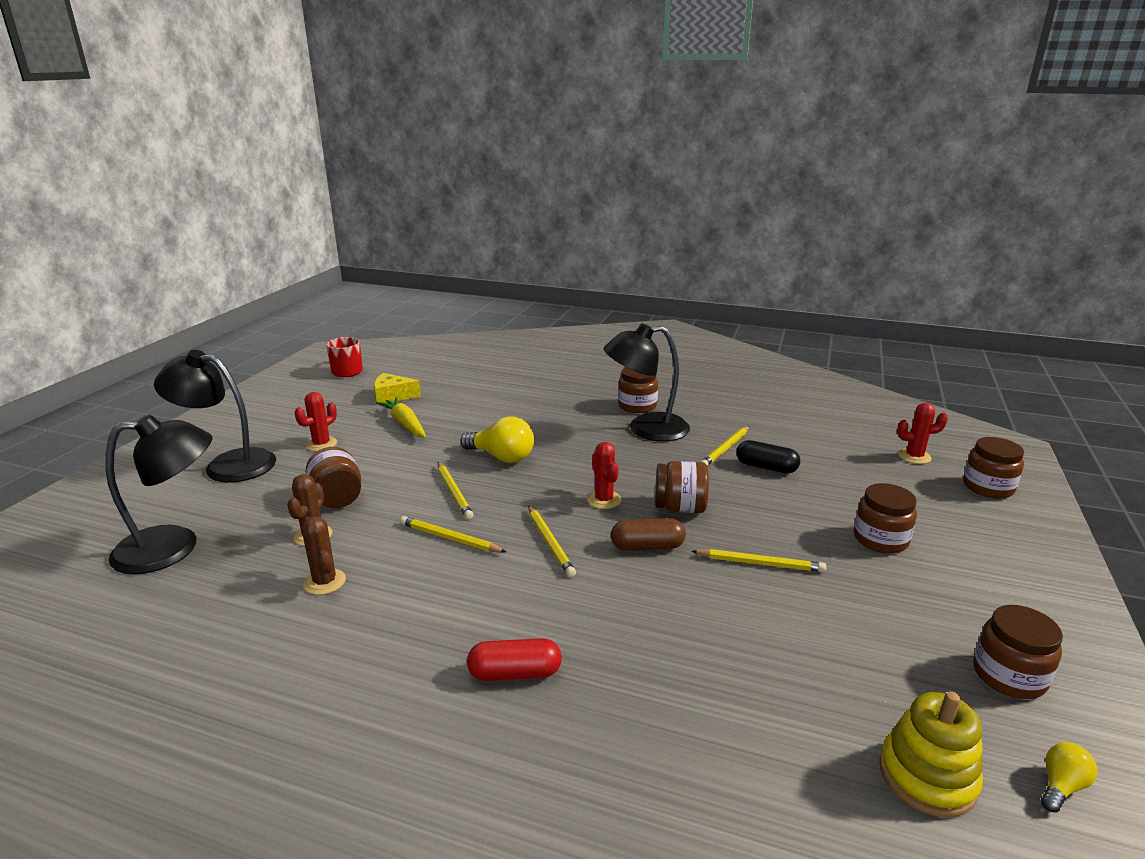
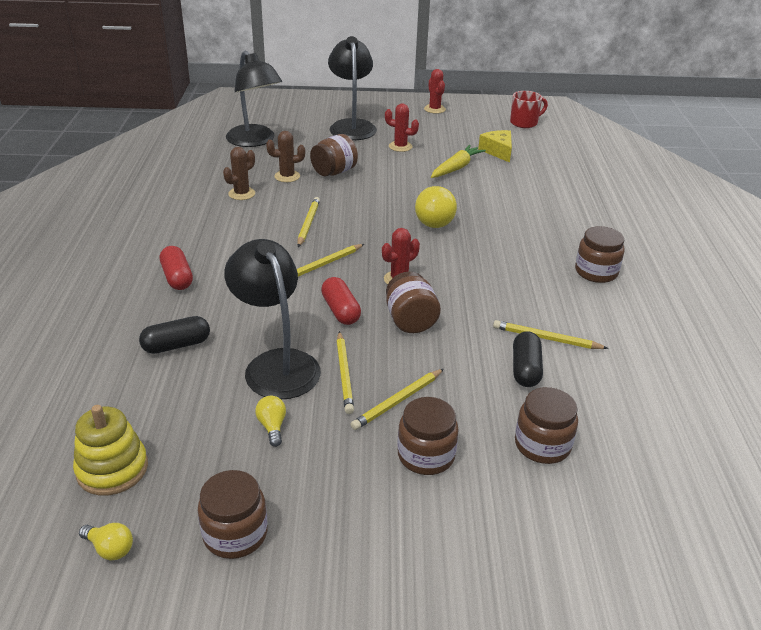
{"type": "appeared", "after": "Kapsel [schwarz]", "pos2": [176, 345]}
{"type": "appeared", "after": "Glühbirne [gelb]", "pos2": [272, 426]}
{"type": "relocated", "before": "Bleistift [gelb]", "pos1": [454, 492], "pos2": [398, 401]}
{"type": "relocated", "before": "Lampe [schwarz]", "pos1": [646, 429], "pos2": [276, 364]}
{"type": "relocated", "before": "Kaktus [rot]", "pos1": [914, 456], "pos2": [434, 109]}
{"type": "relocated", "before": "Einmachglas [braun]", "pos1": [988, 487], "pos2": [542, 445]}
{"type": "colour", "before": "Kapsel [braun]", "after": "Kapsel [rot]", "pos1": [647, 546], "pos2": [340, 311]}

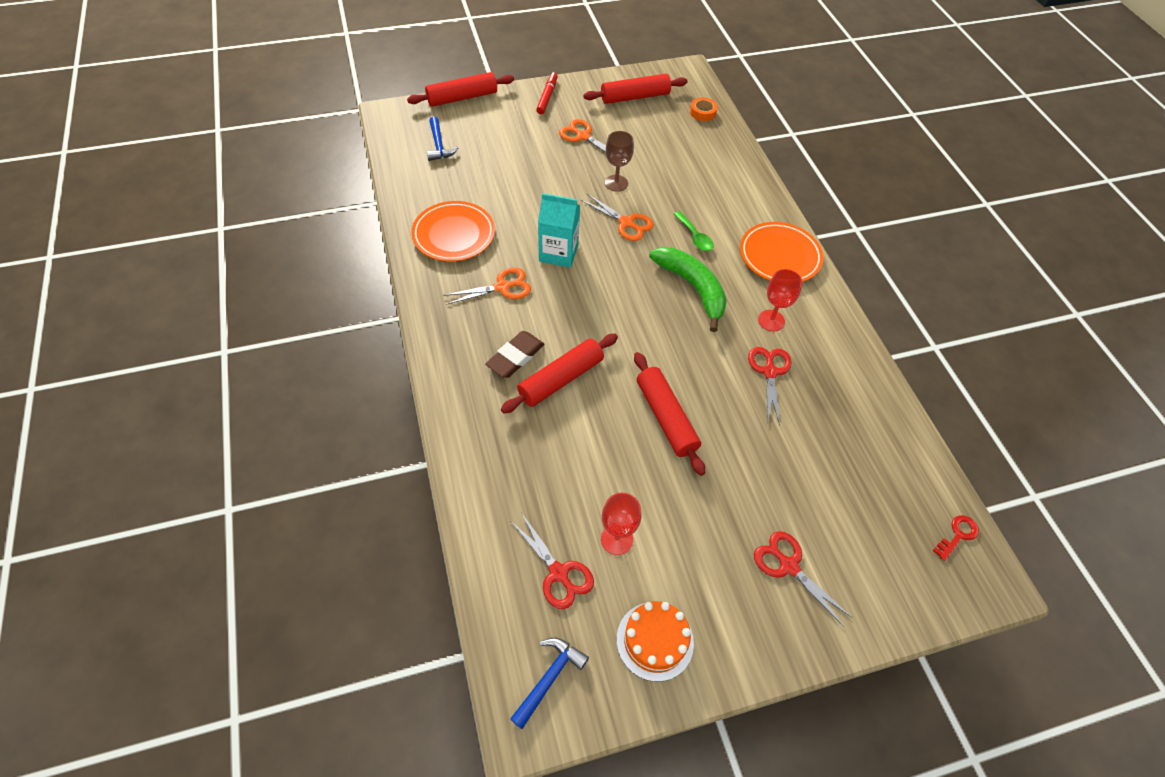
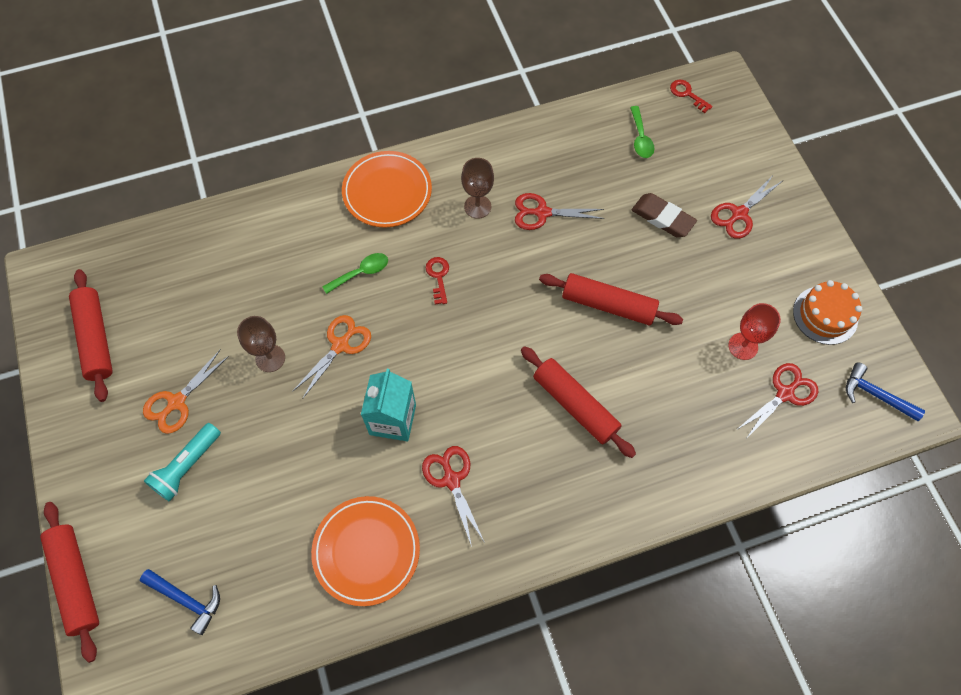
{"type": "missing", "before": "Filzstift [rot]", "pos1": [547, 97]}
{"type": "missing", "before": "Klebeband [orange]", "pos1": [703, 112]}
{"type": "appeared", "after": "Taschenlampe [türkis]", "pos2": [187, 466]}
{"type": "appeared", "after": "Löffel [grün]", "pos2": [640, 138]}
{"type": "relocated", "before": "Radiergummi [braun]", "pos1": [515, 357], "pos2": [663, 218]}
{"type": "exchanged", "before": "Banane [grün]", "after": "Schlüssel [rot]", "pos1": [692, 288], "pos2": [438, 277]}
{"type": "colour", "before": "Schere [orange]", "after": "Schere [rot]", "pos1": [502, 287], "pos2": [452, 479]}
{"type": "colour", "before": "Kelch [rot]", "after": "Kelch [braun]", "pos1": [771, 320], "pos2": [477, 206]}
{"type": "spun", "before": "Hammer [blau]", "pos1": [439, 145], "pos2": [186, 600], "turn": 45}
{"type": "spun", "before": "Nudelholz [rot]", "pos1": [666, 417], "pos2": [608, 305], "turn": 45}

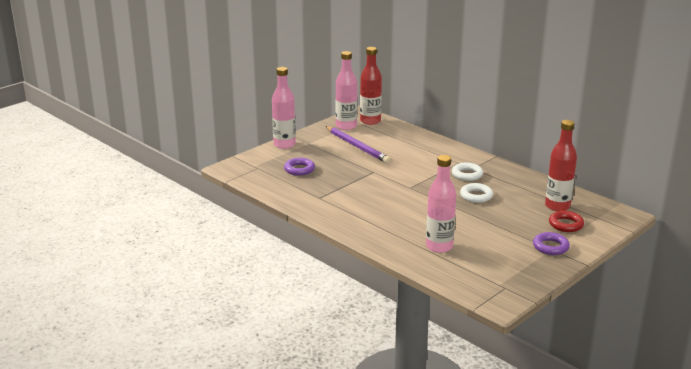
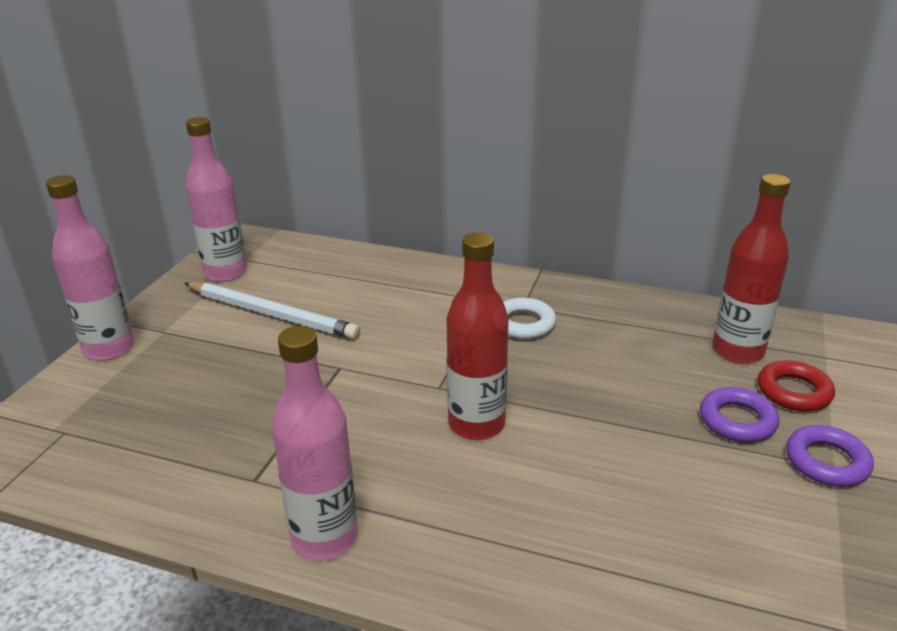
{"type": "missing", "before": "Ring [weiß]", "pos1": [476, 196]}
{"type": "relocated", "before": "Ring [lila]", "pos1": [299, 169], "pos2": [737, 420]}
{"type": "relocated", "before": "Flasche [rot]", "pos1": [370, 121], "pos2": [476, 424]}
{"type": "relocated", "before": "Flasche [rosa]", "pos1": [439, 247], "pos2": [325, 538]}
{"type": "colour", "before": "Bleistift [lila]", "after": "Bleistift [weiß]", "pos1": [357, 146], "pos2": [272, 314]}

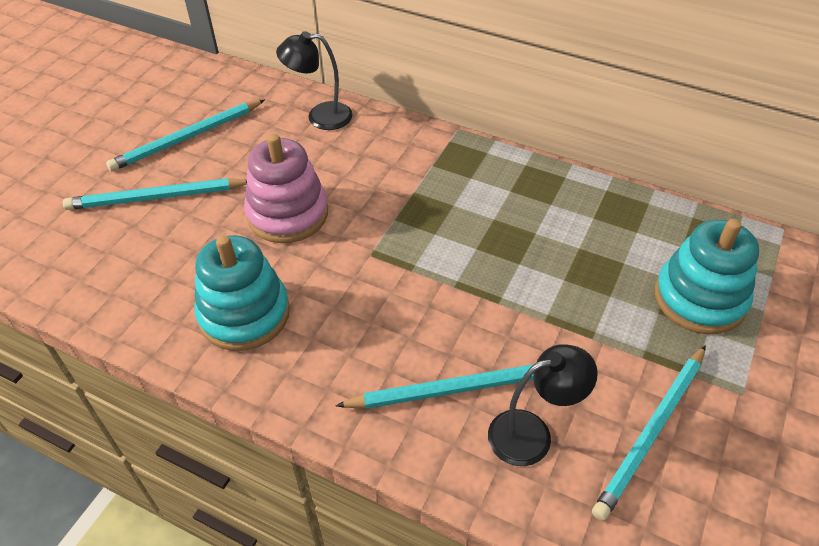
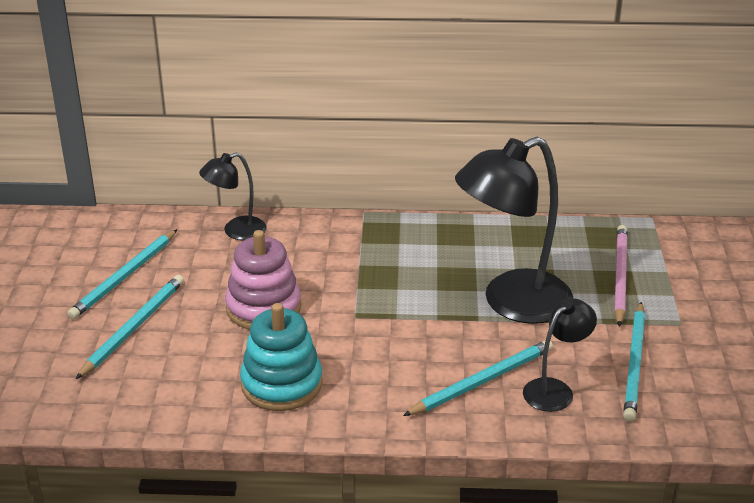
{"type": "appeared", "after": "Lampe [schwarz]", "pos2": [511, 303]}
{"type": "exchanged", "before": "Stapelspielzeug [türkis]", "after": "Bleistift [rosa]", "pos1": [699, 298], "pos2": [620, 276]}
{"type": "spun", "before": "Bleistift [türkis]", "pos1": [156, 197], "pos2": [133, 328], "turn": 150}

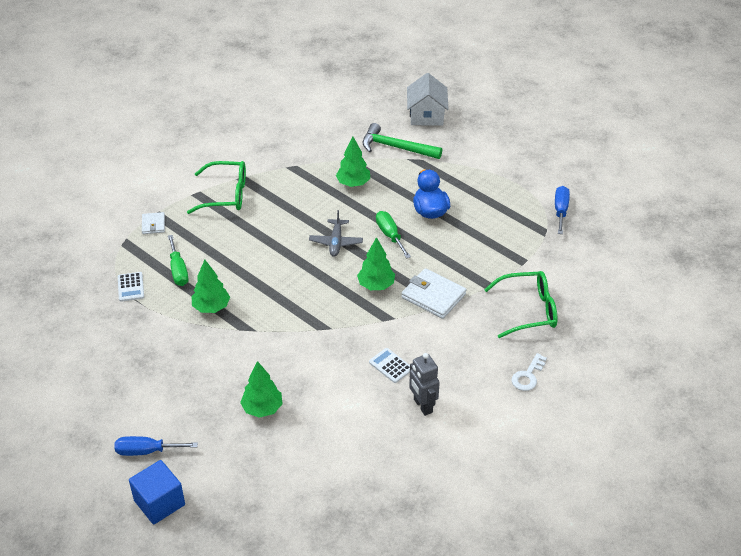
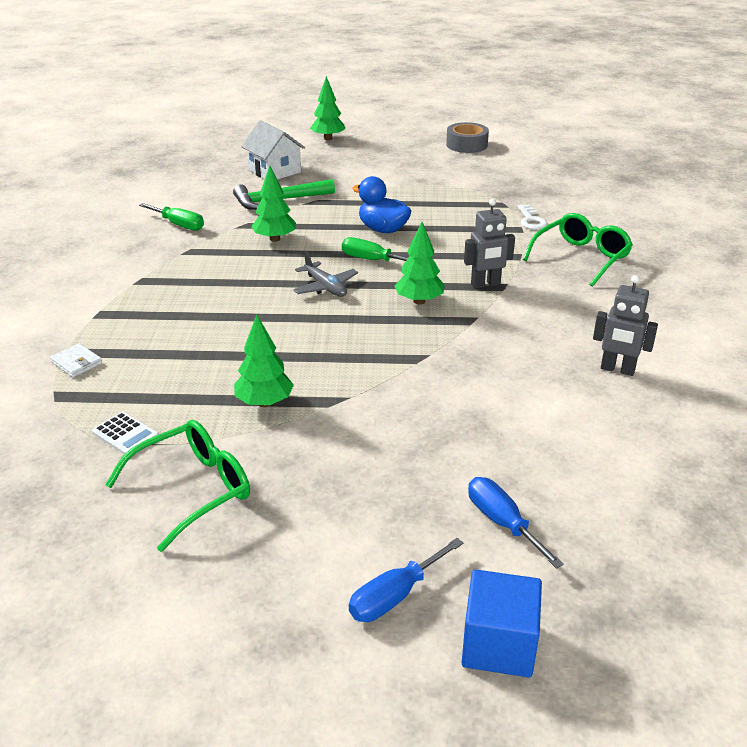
{"type": "missing", "before": "Taschenrechner [weiß]", "pos1": [390, 366]}
{"type": "appeared", "after": "Klebeband [grau]", "pos2": [466, 145]}
{"type": "relocated", "before": "Schraubenzieher [grün]", "pos1": [178, 270], "pos2": [179, 225]}
{"type": "relocated", "before": "Brille [grün]", "pos1": [226, 195], "pos2": [193, 489]}
{"type": "relocated", "before": "Baum [grün]", "pos1": [262, 408], "pos2": [328, 138]}
{"type": "relocated", "before": "Schlüssel [weiß]", "pos1": [528, 376], "pos2": [531, 220]}
{"type": "relocated", "before": "Schraubenzieher [blau]", "pos1": [560, 210], "pos2": [502, 523]}
{"type": "exchanged", "before": "Geldbörse [weiß]", "after": "Roboter [grau]", "pos1": [433, 296], "pos2": [485, 285]}

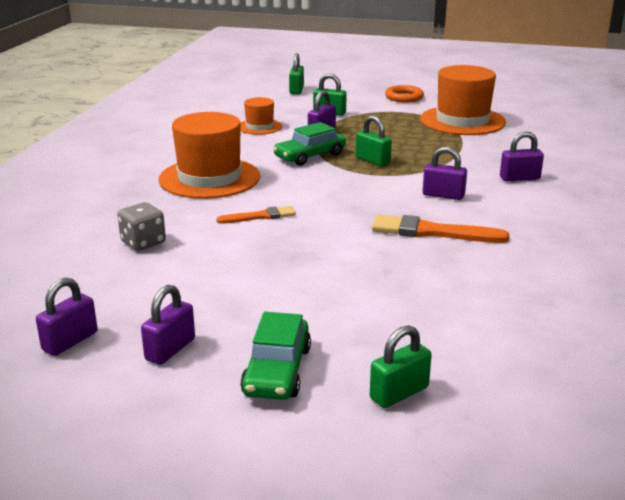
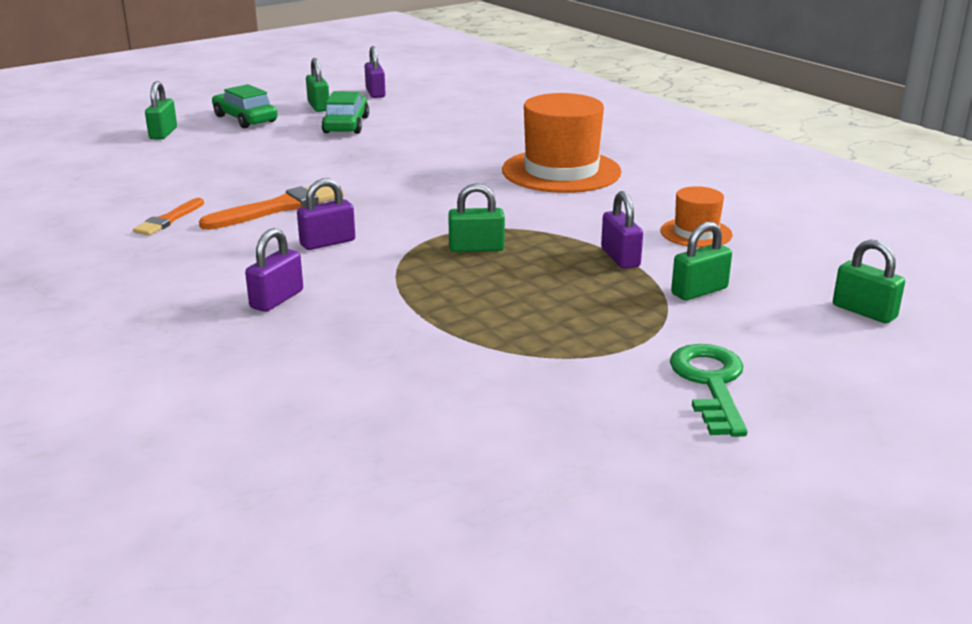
{"type": "missing", "before": "Spielwürfel [grau]", "pos1": [143, 242]}
{"type": "missing", "before": "Hut [orange]", "pos1": [462, 121]}
{"type": "relocated", "before": "Pinsel [orange]", "pos1": [260, 216], "pos2": [169, 220]}
{"type": "relocated", "before": "Auto [grün]", "pos1": [310, 156], "pos2": [346, 125]}
{"type": "exchanged", "before": "Ring [orange]", "after": "Schlüssel [grün]", "pos1": [404, 97], "pos2": [710, 384]}
{"type": "colour", "before": "Vorhängeschloss [lila]", "after": "Vorhängeschloss [grün]", "pos1": [170, 349], "pos2": [318, 106]}

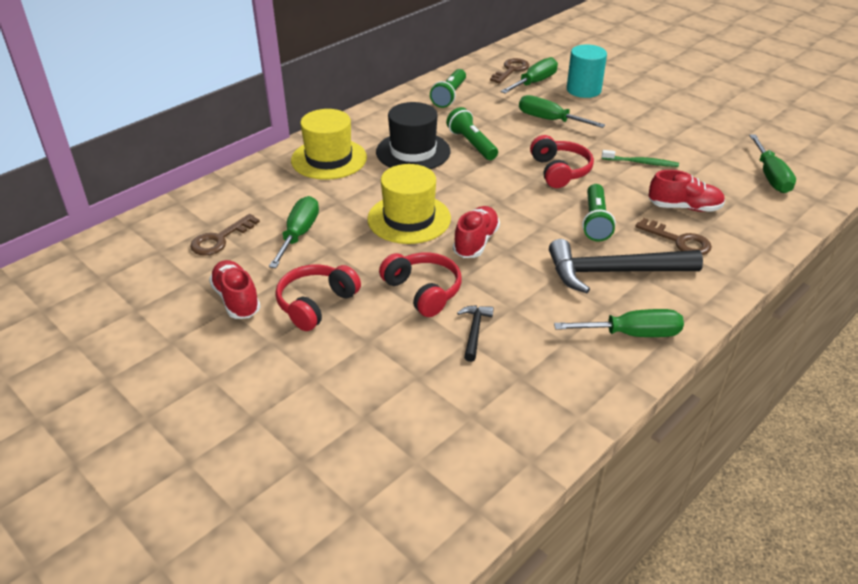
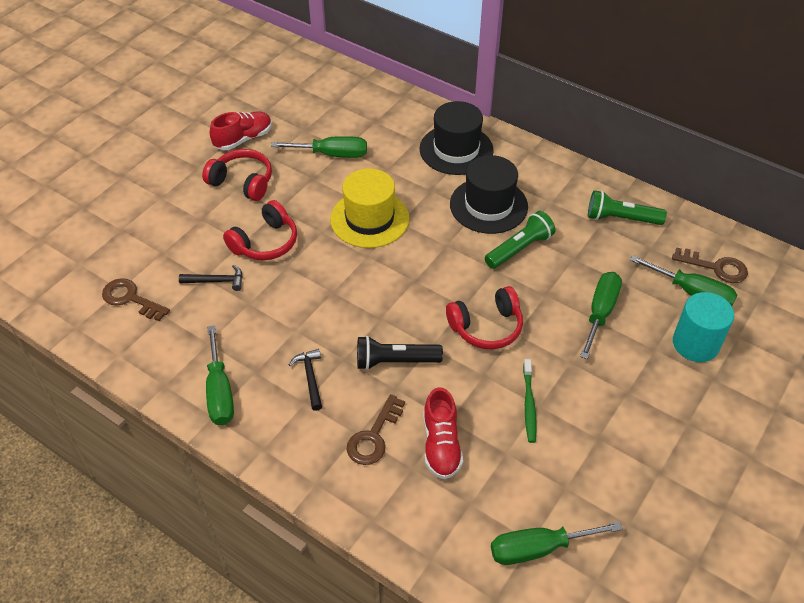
{"type": "missing", "before": "Schuh [rot]", "pos1": [476, 242]}
{"type": "relocated", "before": "Schlüssel [braun]", "pos1": [220, 239], "pos2": [131, 299]}
{"type": "colour", "before": "Hut [gelb]", "after": "Hut [schwarz]", "pos1": [329, 159], "pos2": [456, 150]}
{"type": "colour", "before": "Taschenlampe [grün]", "after": "Taschenlampe [schwarz]", "pos1": [595, 221], "pos2": [395, 361]}
{"type": "size", "before": "Hammer [schwarz]", "pos1": [614, 272], "pos2": [310, 378], "scale": 0.46}

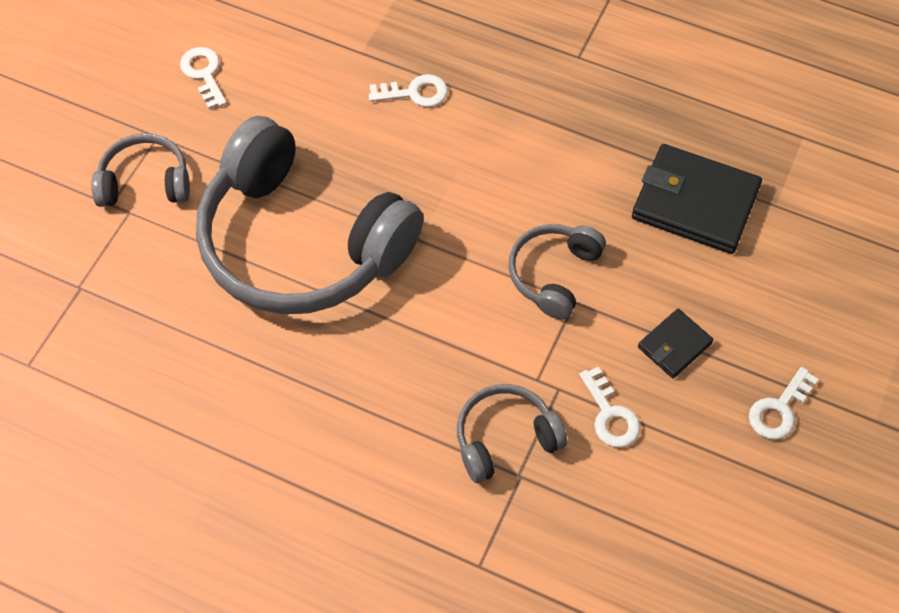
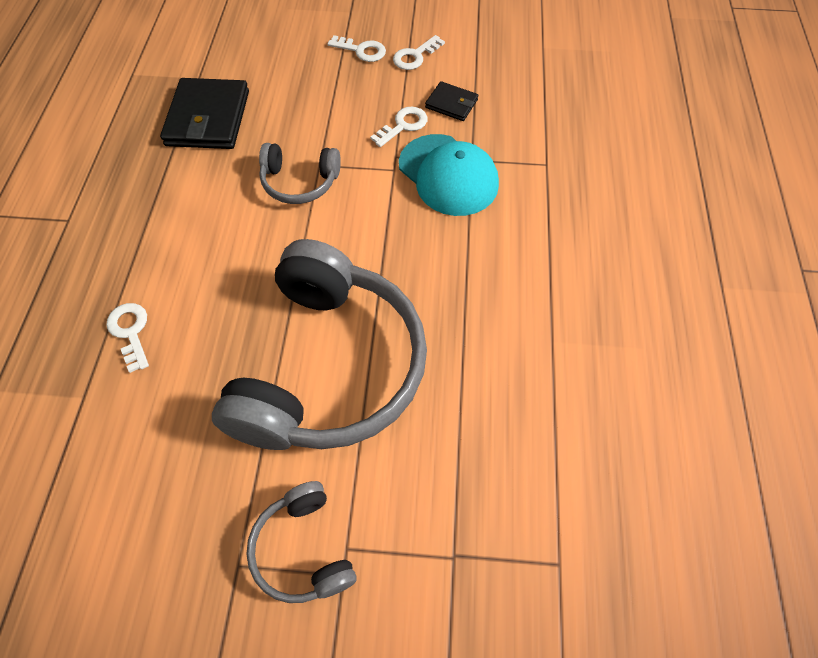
{"type": "relocated", "before": "Schlüssel [weiß]", "pos1": [204, 74], "pos2": [415, 56]}
{"type": "relocated", "before": "Geldbörse [schwarz]", "pos1": [674, 345], "pos2": [451, 104]}
{"type": "exchanged", "before": "Kopfhörer [grau]", "after": "Kappe [türkis]", "pos1": [505, 438], "pos2": [448, 175]}

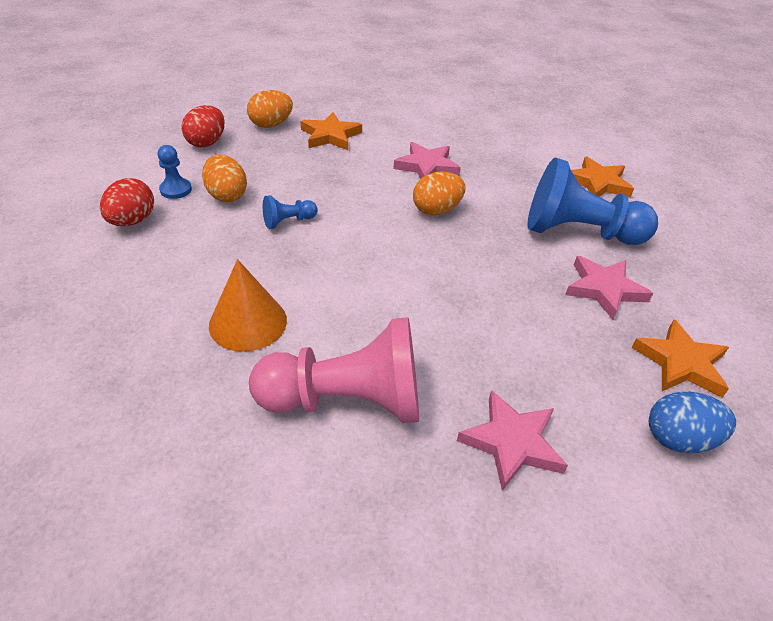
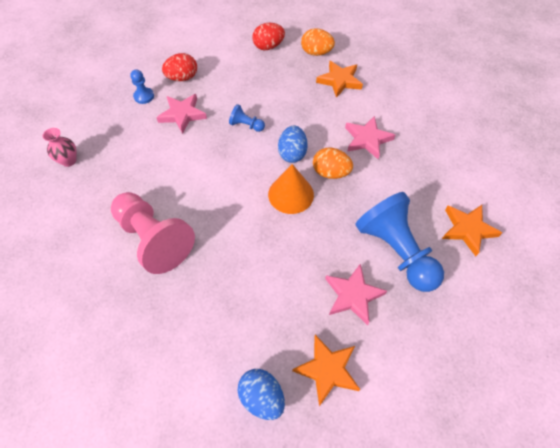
{"type": "missing", "before": "Ei [orange]", "pos1": [226, 195]}
{"type": "appeared", "after": "Vase [rosa]", "pos2": [69, 161]}
{"type": "appeared", "after": "Ei [blau]", "pos2": [292, 153]}
{"type": "relocated", "before": "Bauer [blau]", "pos1": [176, 190], "pos2": [144, 96]}
{"type": "relocated", "before": "Kegel [orange]", "pos1": [248, 322], "pos2": [291, 194]}
{"type": "relocated", "before": "Stern [rosa]", "pos1": [512, 443], "pos2": [182, 114]}

